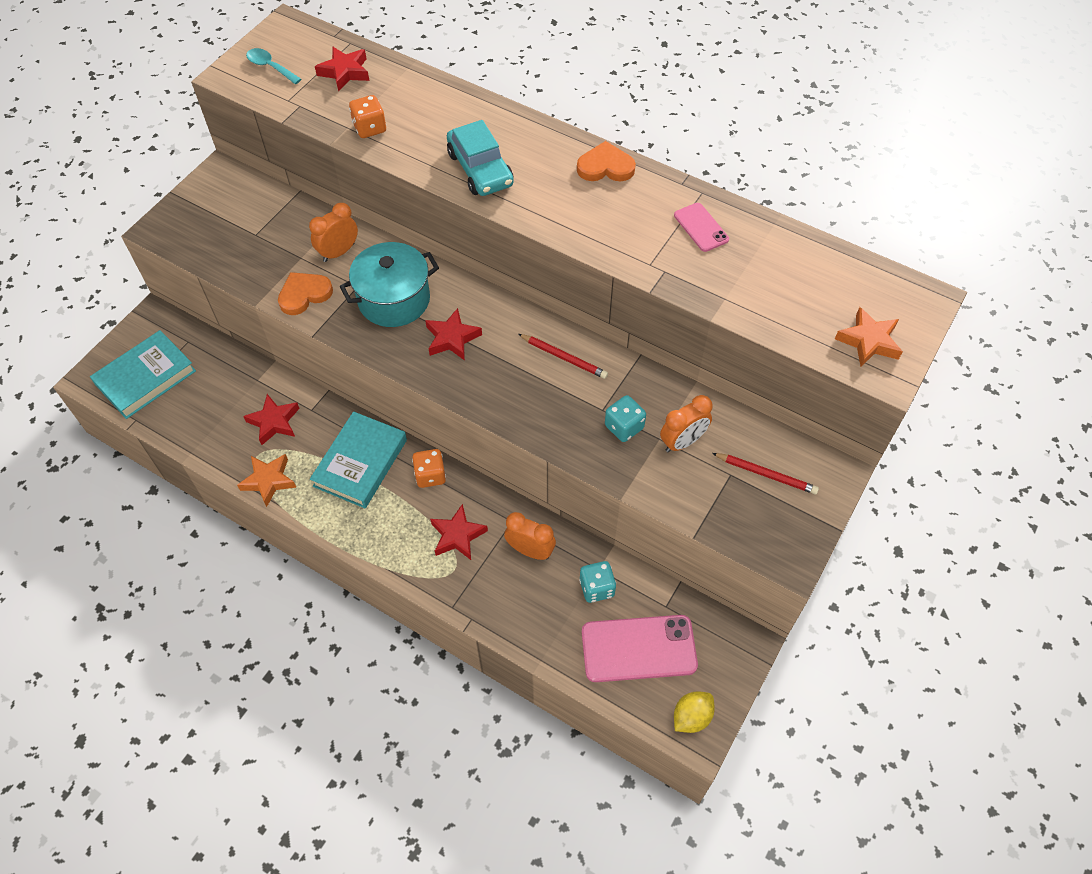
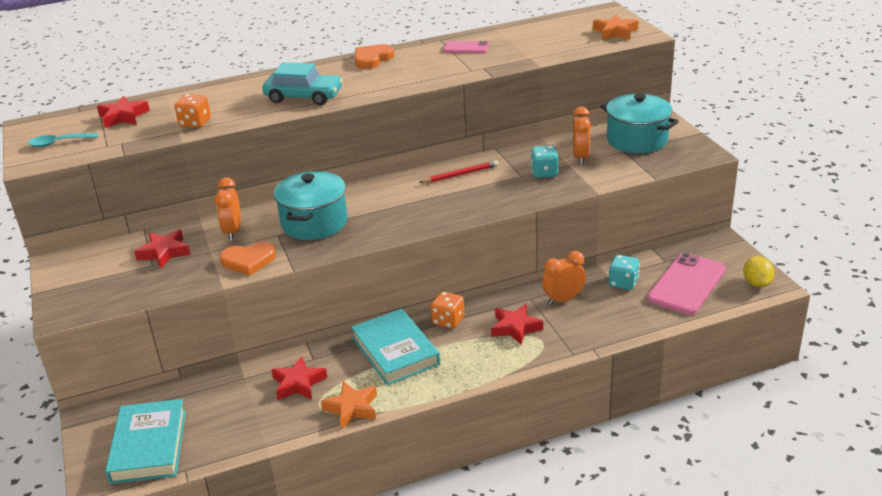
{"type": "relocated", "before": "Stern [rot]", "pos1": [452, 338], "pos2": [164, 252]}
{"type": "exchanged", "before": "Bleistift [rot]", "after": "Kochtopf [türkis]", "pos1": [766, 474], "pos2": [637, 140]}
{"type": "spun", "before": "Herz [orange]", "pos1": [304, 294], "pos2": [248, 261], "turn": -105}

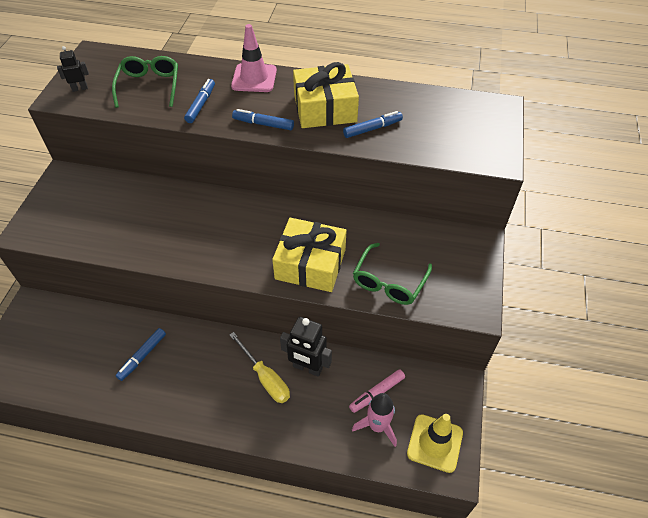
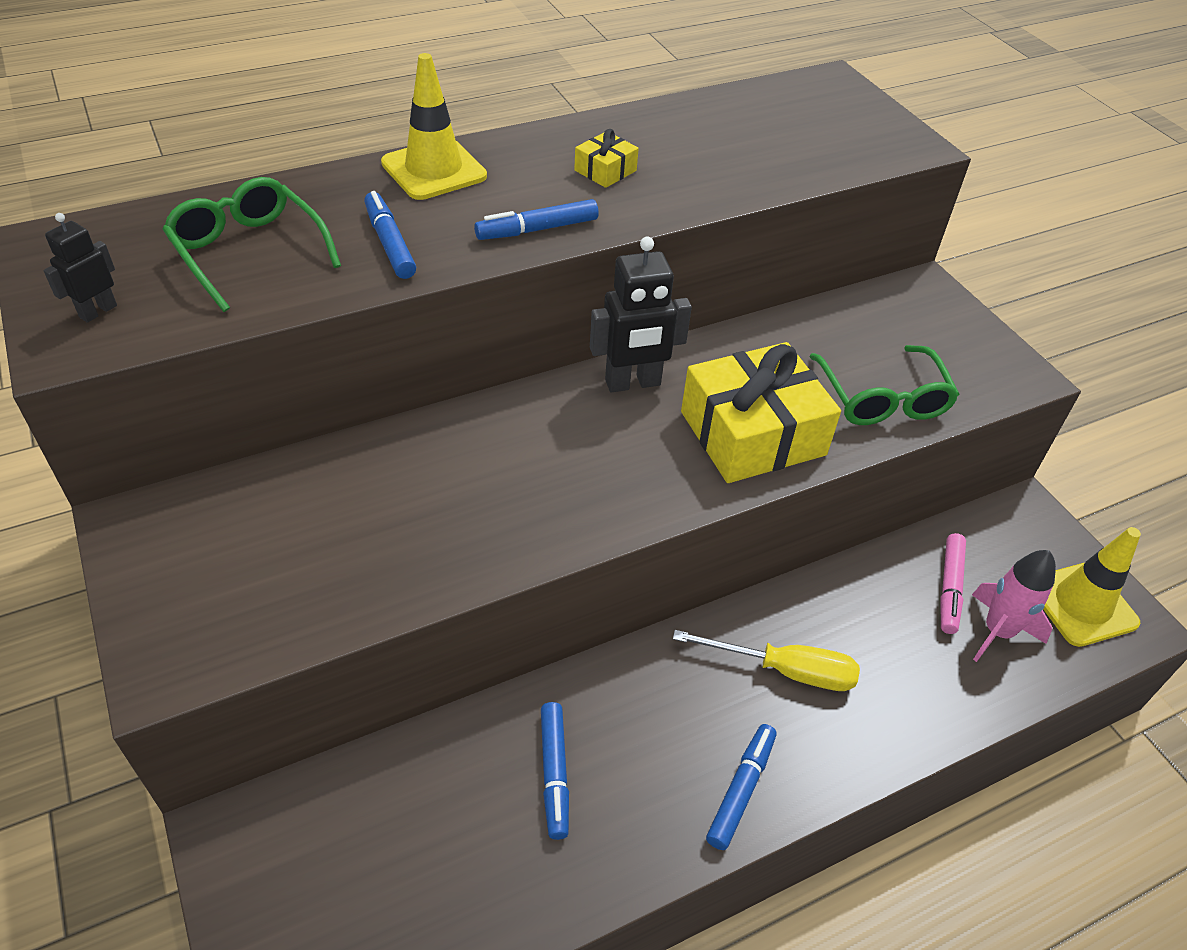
{"type": "relocated", "before": "Roboter [schwarz]", "pos1": [307, 367], "pos2": [633, 383]}
{"type": "relocated", "before": "Filzstift [blau]", "pos1": [372, 128], "pos2": [740, 790]}
{"type": "colour", "before": "Leitkegel [rosa]", "after": "Leitkegel [gelb]", "pos1": [254, 78], "pos2": [434, 170]}
{"type": "size", "before": "Geschenk [gelb]", "pos1": [325, 108], "pos2": [605, 170], "scale": 0.44}

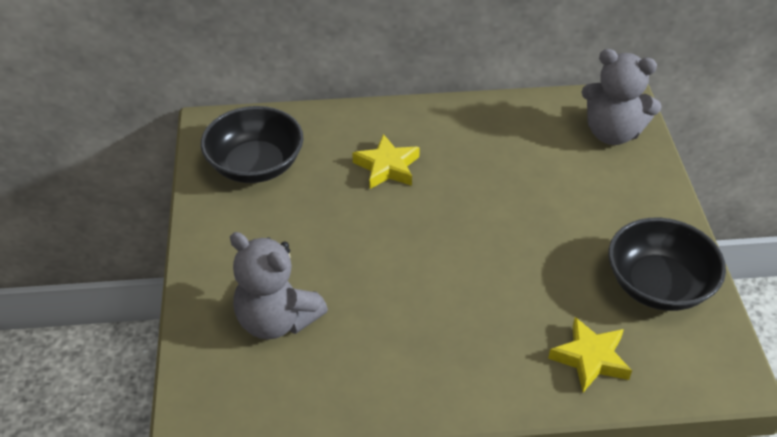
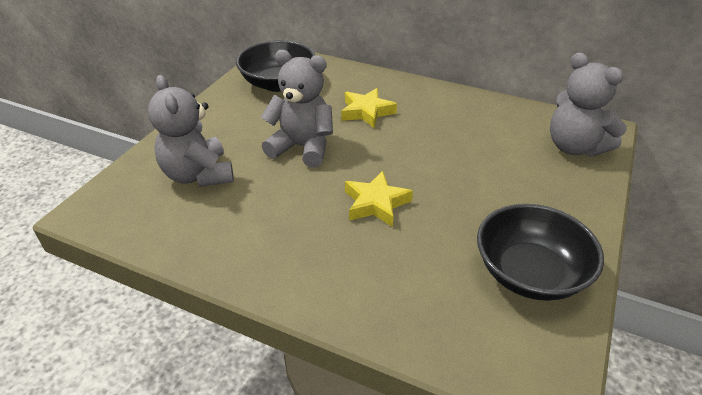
{"type": "appeared", "after": "Teddybär [grau]", "pos2": [302, 147]}
{"type": "relocated", "before": "Stern [gelb]", "pos1": [590, 358], "pos2": [376, 203]}

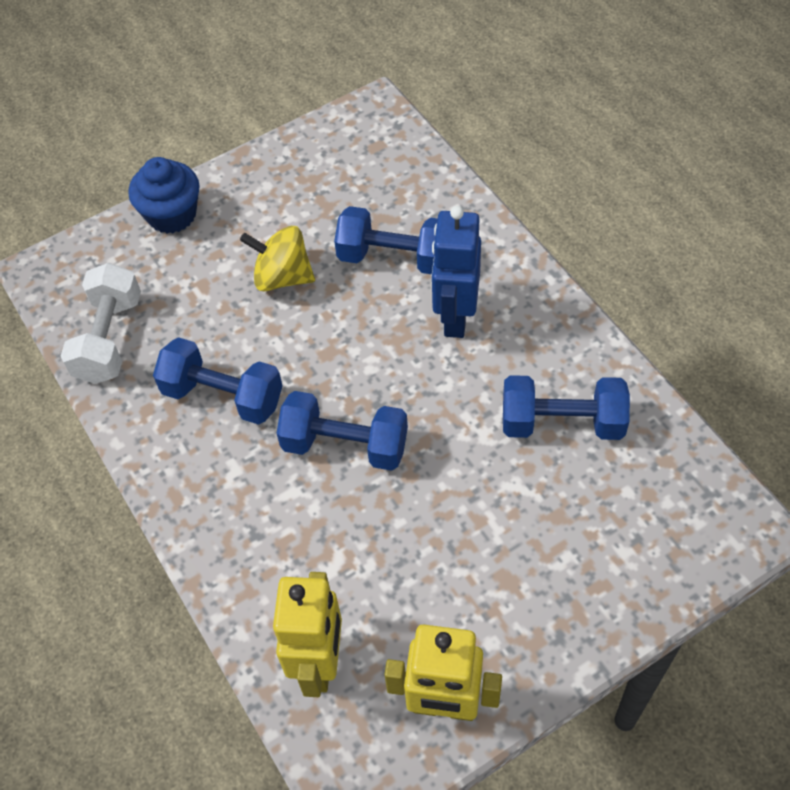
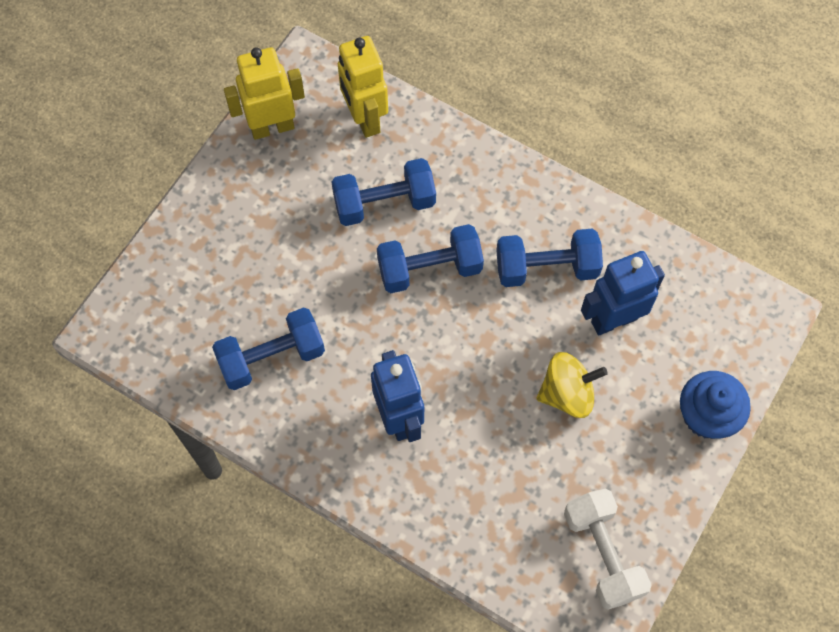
{"type": "appeared", "after": "Roboter [blau]", "pos2": [613, 320]}
{"type": "relocated", "before": "Hantel [weiß]", "pos1": [109, 339], "pos2": [603, 554]}
{"type": "relocated", "before": "Hantel [blau]", "pos1": [394, 258], "pos2": [384, 203]}

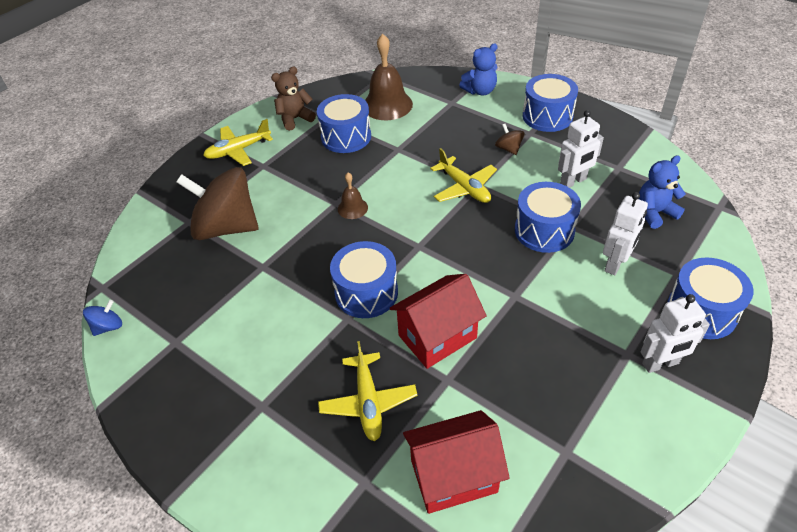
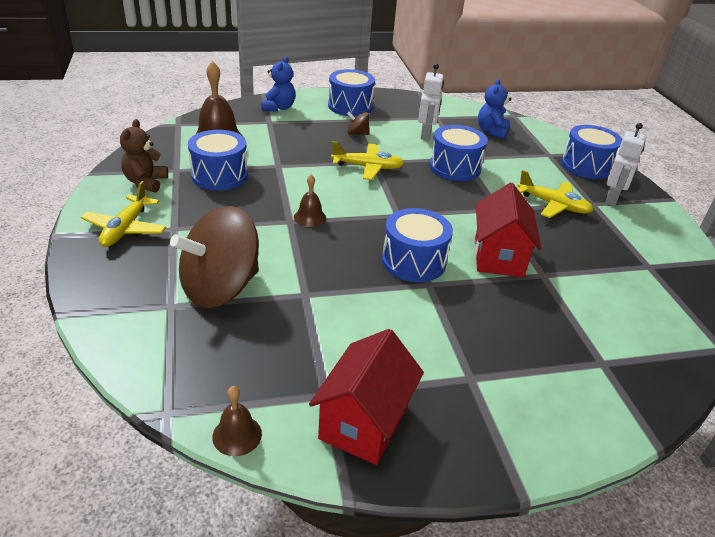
{"type": "missing", "before": "Roboter [weiß]", "pos1": [615, 264]}
{"type": "relocated", "before": "Flugzeug [gelb]", "pos1": [368, 402], "pos2": [553, 205]}
{"type": "relocated", "before": "Haus [rot]", "pos1": [453, 476], "pos2": [364, 422]}
{"type": "exchanged", "before": "Kreisel [blau]", "after": "Glocke [braun]", "pos1": [108, 327], "pos2": [237, 435]}

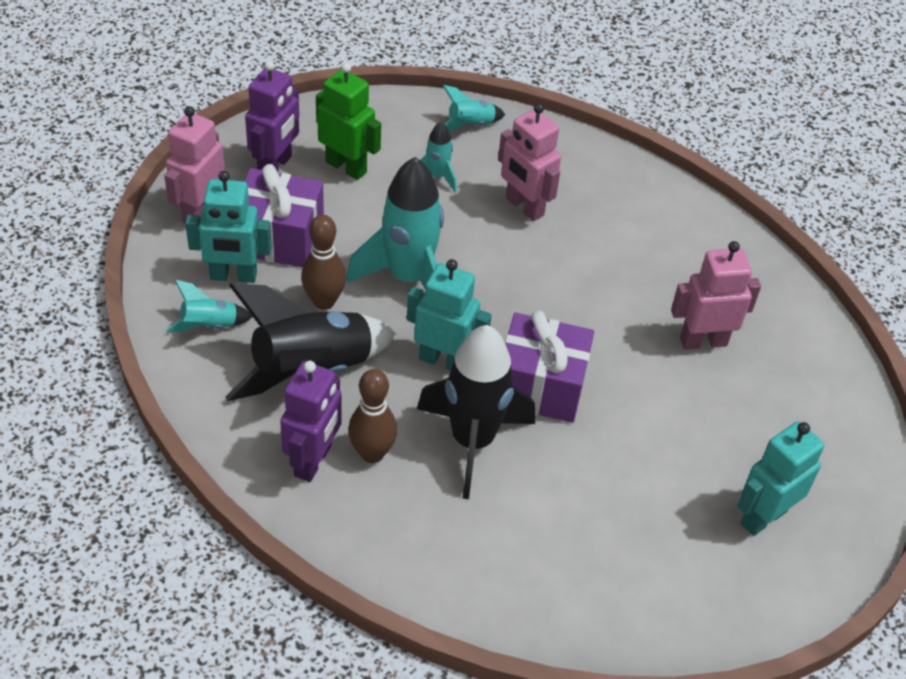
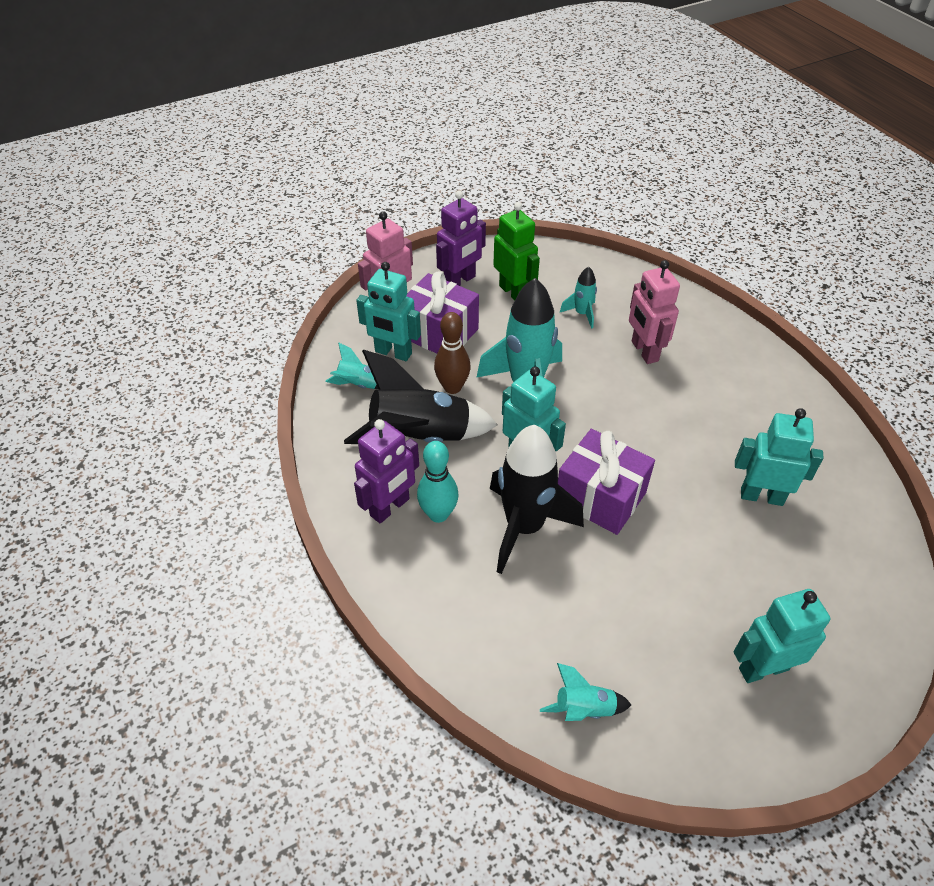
{"type": "relocated", "before": "Rakete [türkis]", "pos1": [470, 125], "pos2": [584, 709]}
{"type": "colour", "before": "Bowlingkegel [braun]", "after": "Bowlingkegel [türkis]", "pos1": [372, 453], "pos2": [438, 514]}
{"type": "colour", "before": "Roboter [rosa]", "after": "Roboter [türkis]", "pos1": [703, 341], "pos2": [761, 496]}

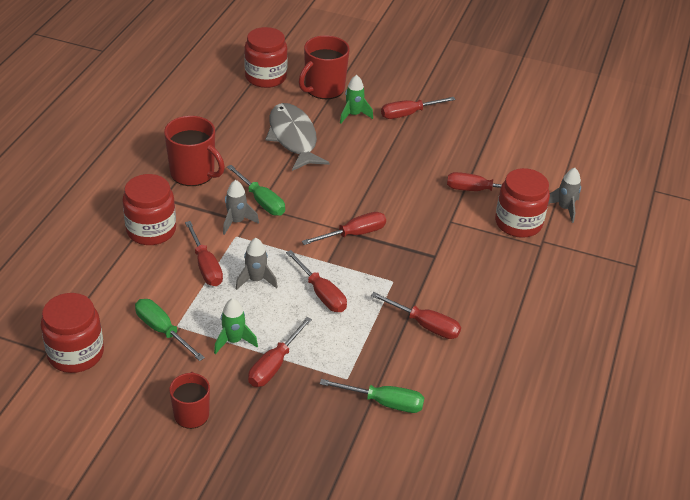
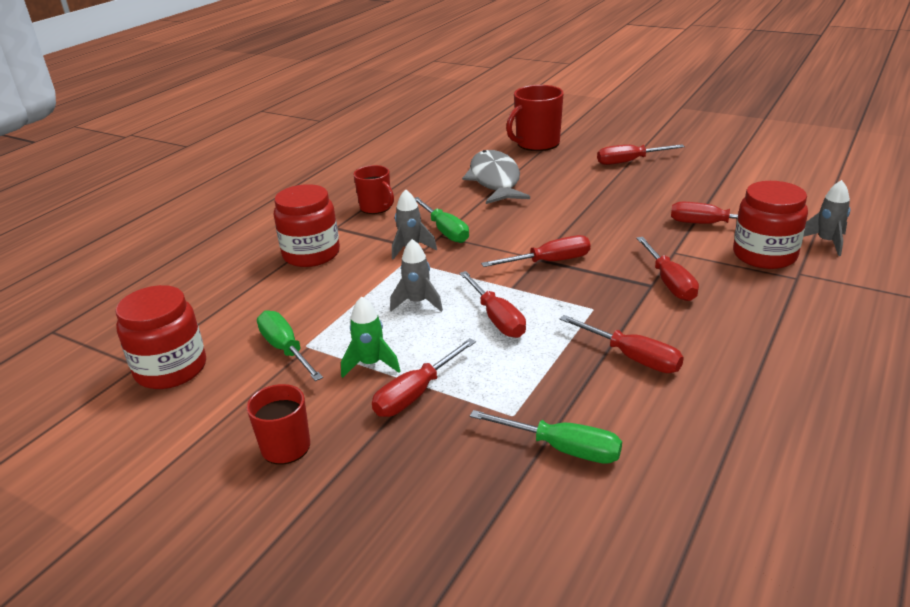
{"type": "missing", "before": "Einmachglas [rot]", "pos1": [266, 77]}
{"type": "missing", "before": "Rakete [grün]", "pos1": [353, 115]}
{"type": "relocated", "before": "Schraubenzieher [rot]", "pos1": [205, 266], "pos2": [669, 282]}
{"type": "size", "before": "Tasse [rot]", "pos1": [193, 173], "pos2": [376, 207], "scale": 0.64}

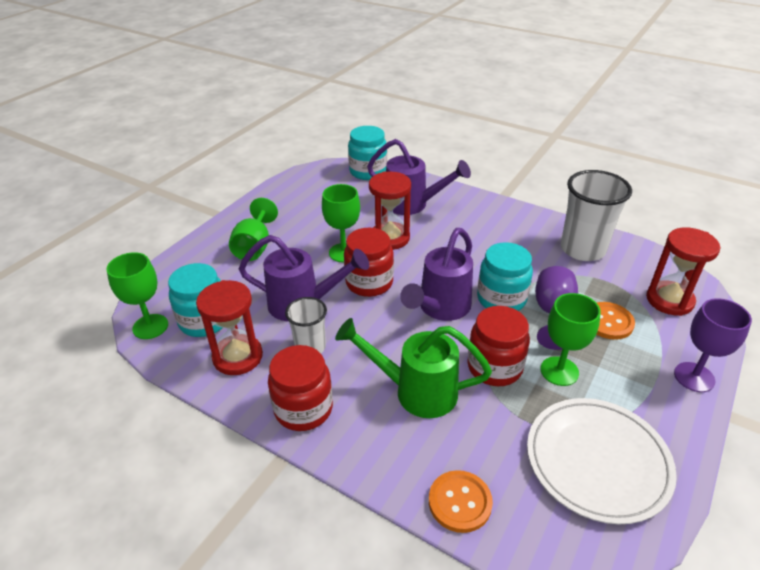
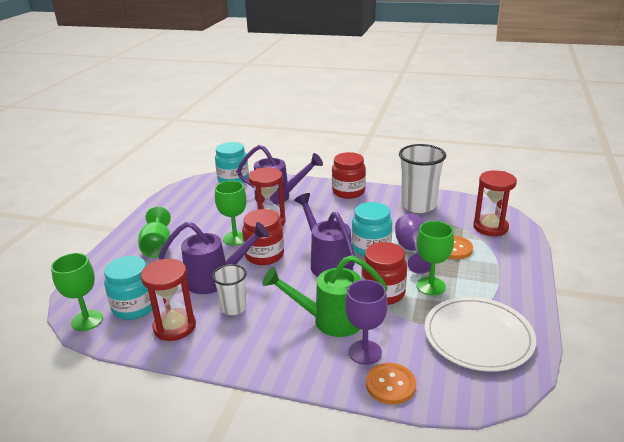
{"type": "relocated", "before": "Einmachglas [rot]", "pos1": [303, 409], "pos2": [348, 192]}
{"type": "relocated", "before": "Kelch [lila]", "pos1": [694, 377], "pos2": [365, 352]}
{"type": "spun", "before": "Gießkanne [lila]", "pos1": [440, 308], "pos2": [327, 262], "turn": 135}

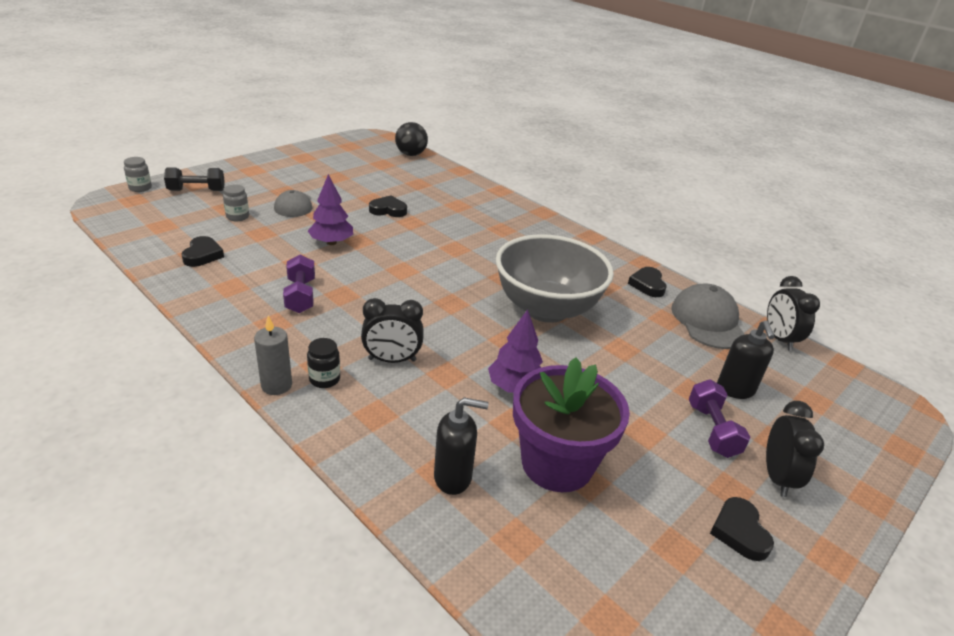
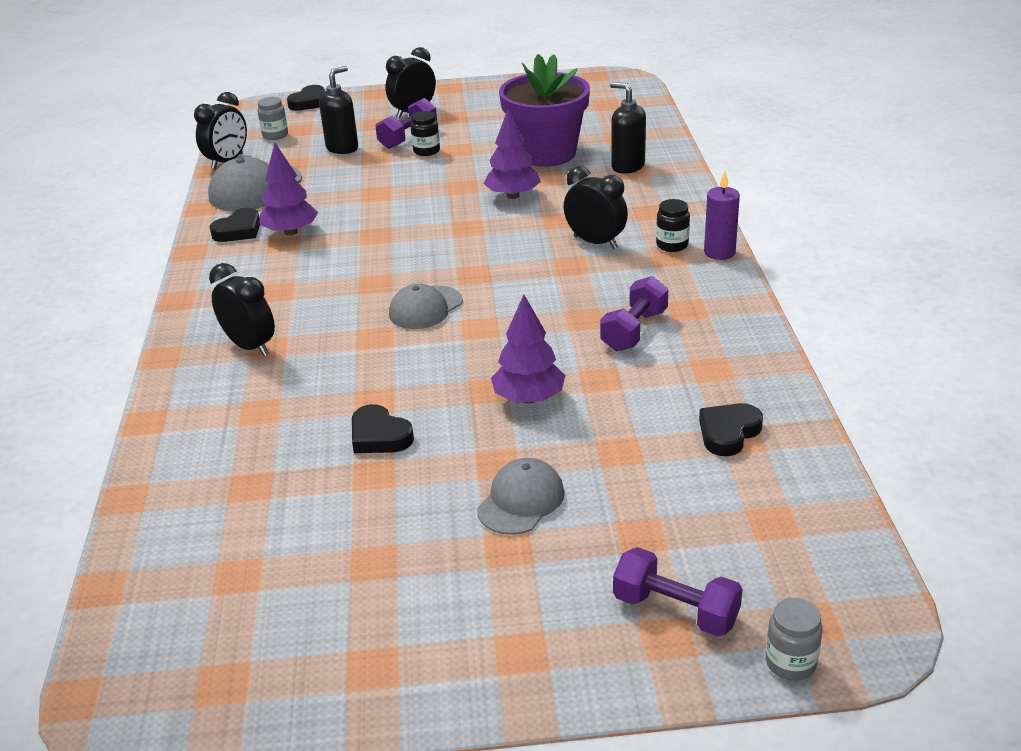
{"type": "missing", "before": "Ball [schwarz]", "pos1": [411, 154]}
{"type": "missing", "before": "Schüssel [grau]", "pos1": [546, 309]}
{"type": "appeared", "after": "Wecker [schwarz]", "pos2": [250, 346]}
{"type": "appeared", "after": "Baum [lila]", "pos2": [291, 232]}
{"type": "appeared", "after": "Kappe [grau]", "pos2": [425, 308]}
{"type": "appeared", "after": "Einmachglas [schwarz]", "pos2": [426, 151]}
{"type": "relocated", "before": "Einmachglas [grau]", "pos1": [237, 217], "pos2": [275, 135]}
{"type": "relocated", "before": "Herz [schwarz]", "pos1": [739, 532], "pos2": [309, 102]}
{"type": "colour", "before": "Hantel [schwarz]", "after": "Hantel [lila]", "pos1": [197, 190], "pos2": [675, 610]}
{"type": "colour", "before": "Kerze [grau]", "after": "Kerze [lila]", "pos1": [276, 385], "pos2": [719, 252]}

